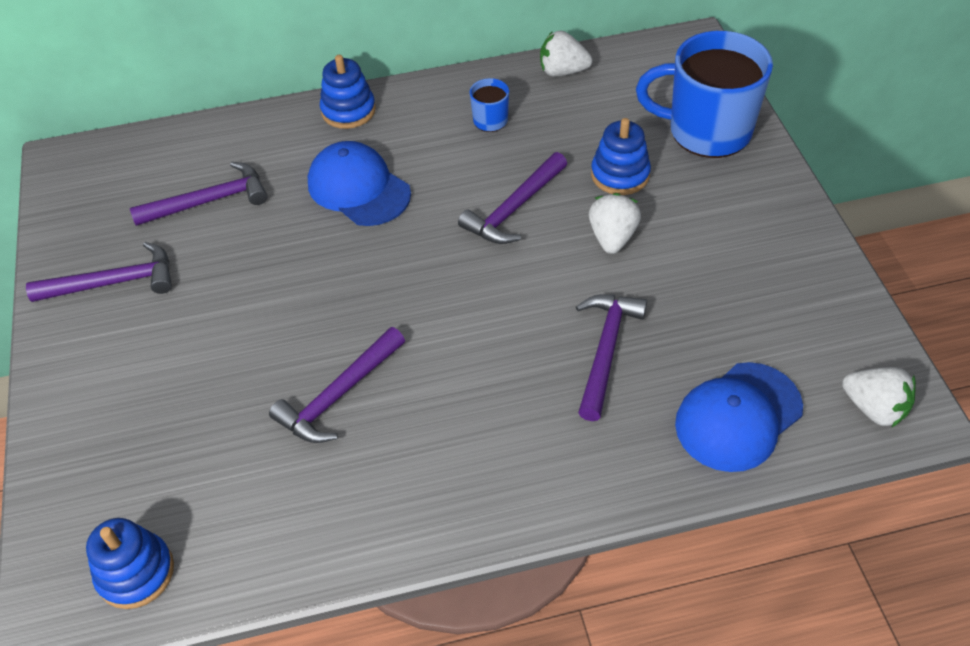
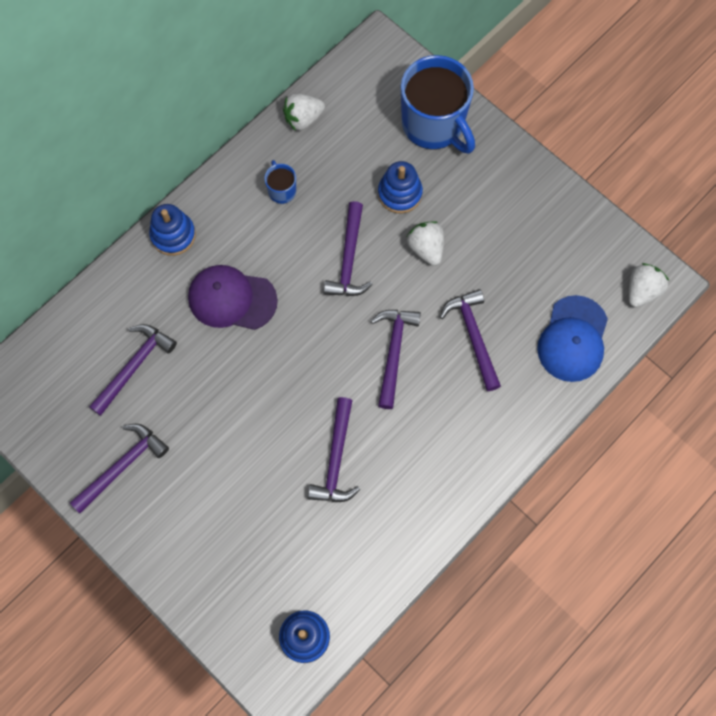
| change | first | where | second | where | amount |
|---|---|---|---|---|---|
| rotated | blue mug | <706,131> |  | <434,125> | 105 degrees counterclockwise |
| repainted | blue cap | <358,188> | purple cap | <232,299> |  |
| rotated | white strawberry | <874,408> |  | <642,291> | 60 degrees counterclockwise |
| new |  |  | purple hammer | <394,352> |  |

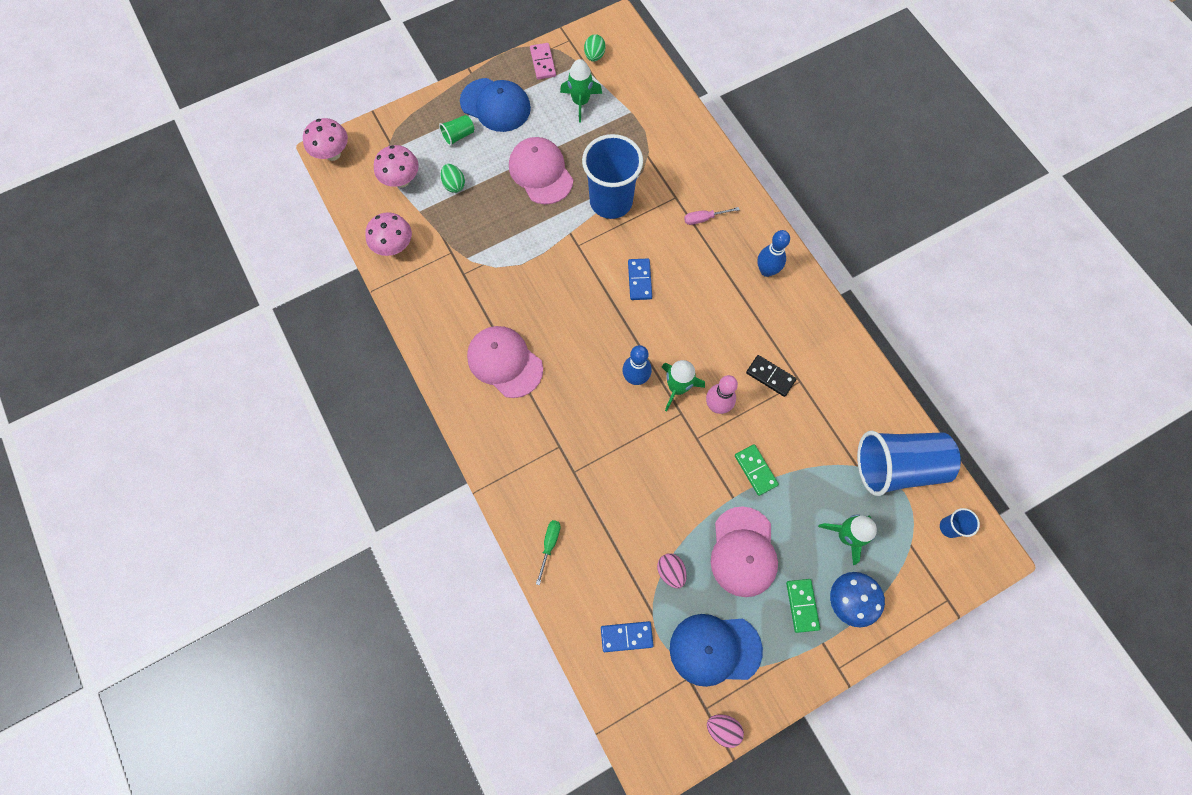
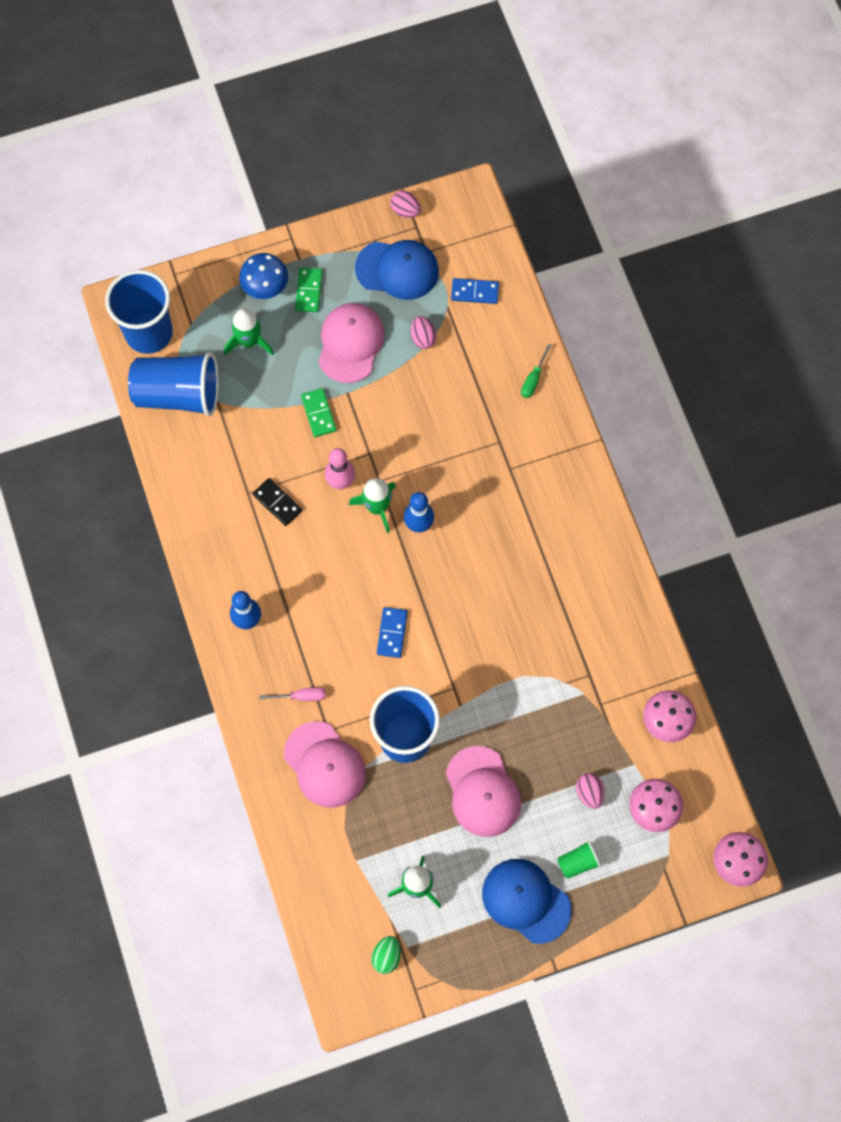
| change | first | where | second | where | amount |
|---|---|---|---|---|---|
| gone | pink domino | <542,62> |  |  |  |
| repainted | green egg | <454,184> | pink egg | <589,793> |  |
| shifted | pink cap | <504,362> |  | <325,765> |  |
| scaled | blue cup | <949,527> |  | <149,333> | x2.34 |

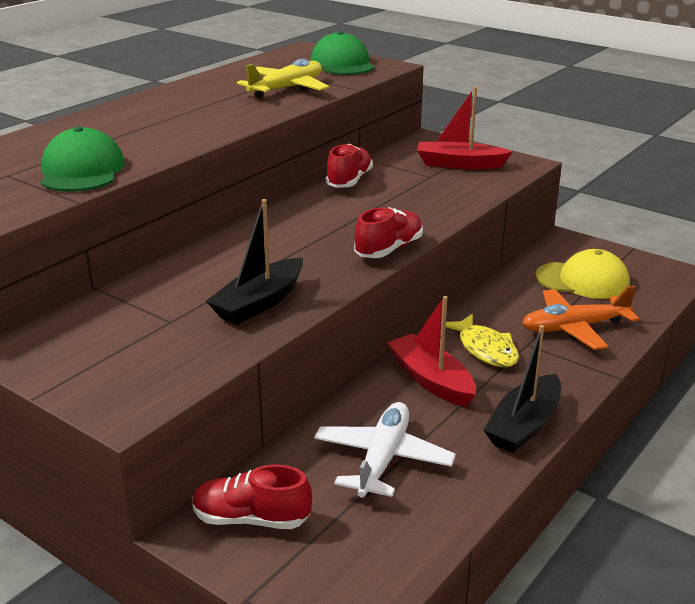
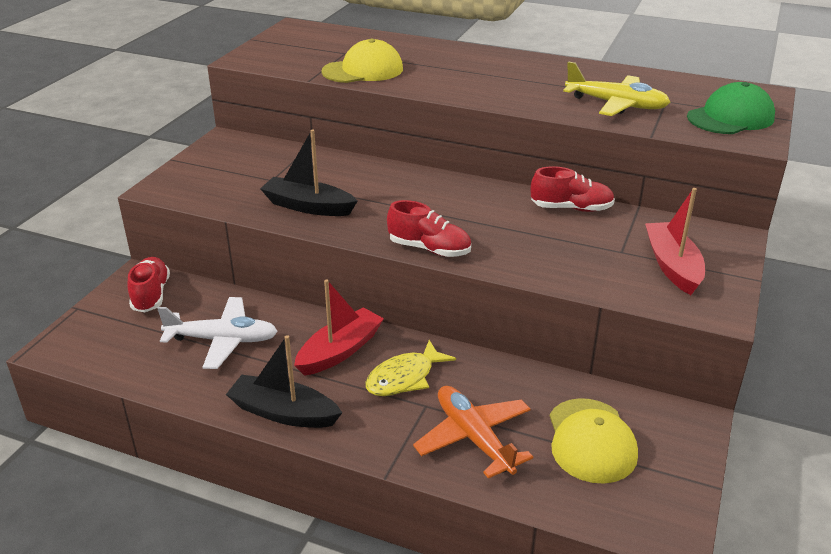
| change | first | where | second | where | amount |
|---|---|---|---|---|---|
| repainted | green cap | <82,171> | yellow cap | <363,70> |  |

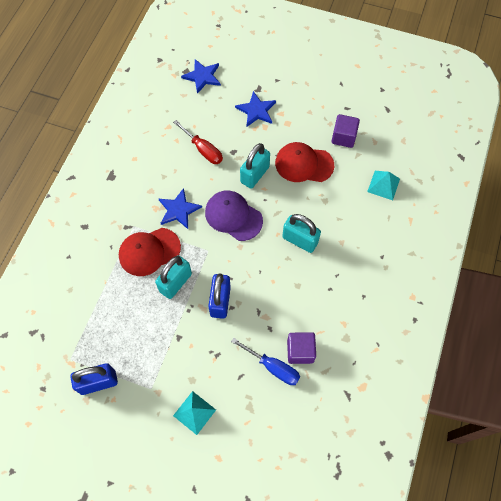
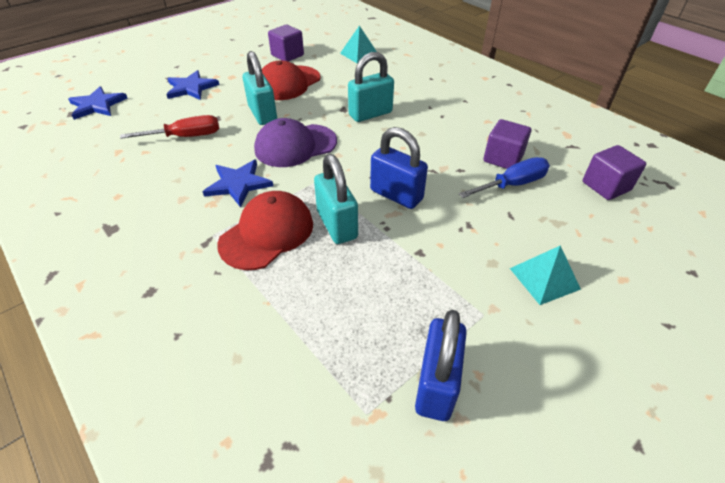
| change | first | where | second | where | amount |
|---|---|---|---|---|---|
| rotated | red cap | <149,251> |  | <267,233> | 150 degrees counterclockwise |
| new |  |  | purple cube | <606,186> |  |

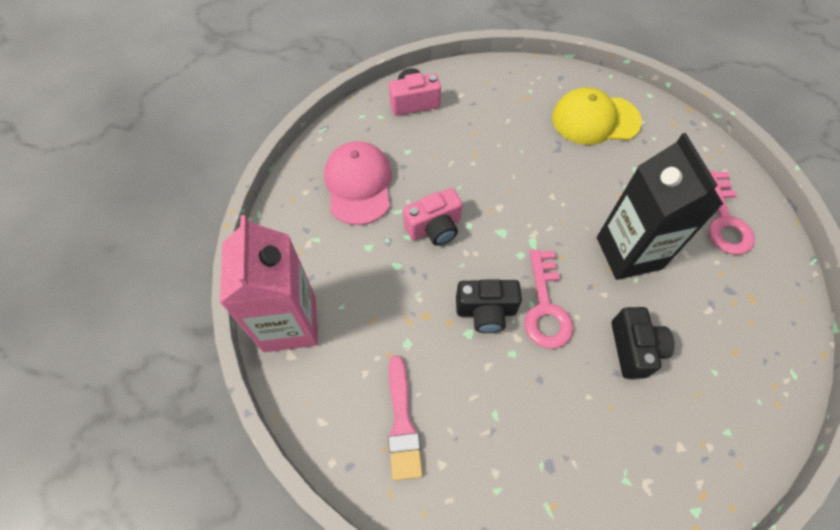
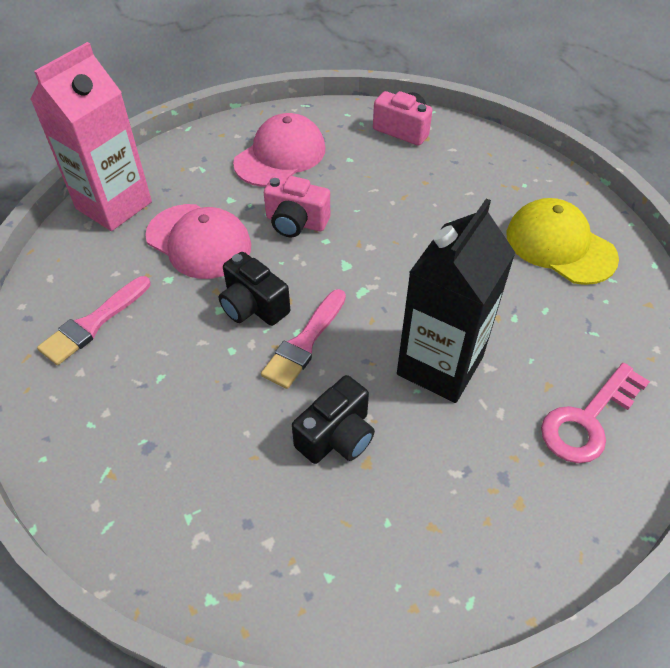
| change | first | where | second | where | amount |
|---|---|---|---|---|---|
| swapped | pink key | <545,307> | pink brush | <304,342> |  |
| new |  |  | pink cap | <199,241> |  |

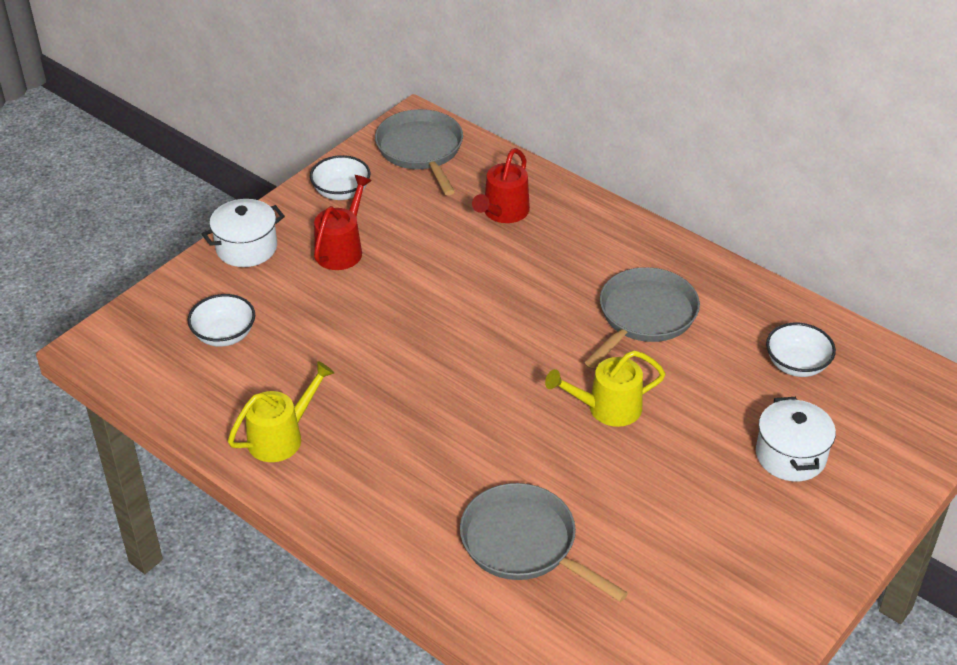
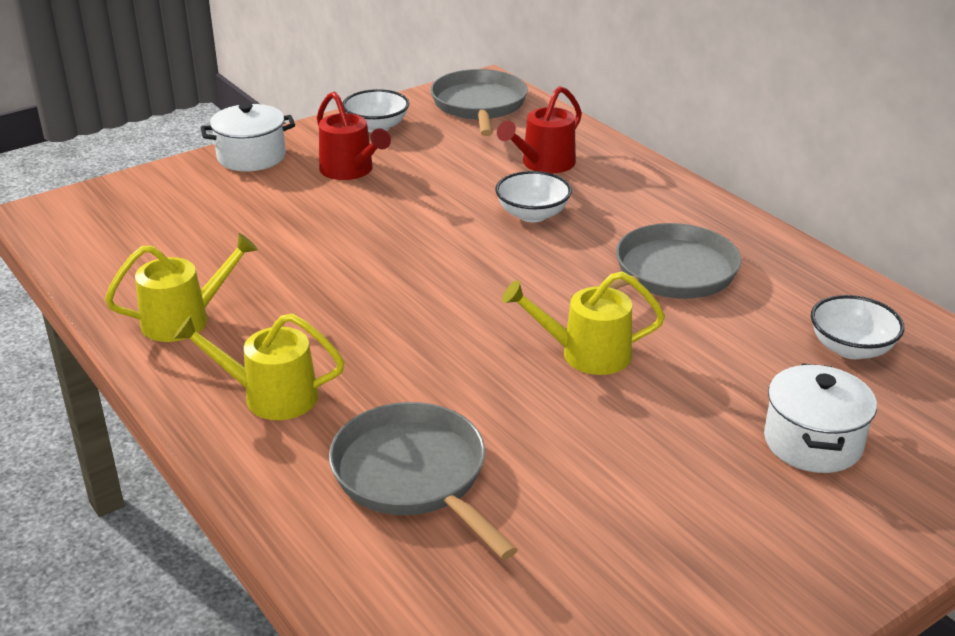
| change | first | where | second | where | amount |
|---|---|---|---|---|---|
| rotated | red watering can | <342,249> |  | <350,170> | 105 degrees clockwise |
| shifted | white bowl | <224,335> |  | <532,214> |  |
| new |  |  | yellow watering can | <270,396> |  |

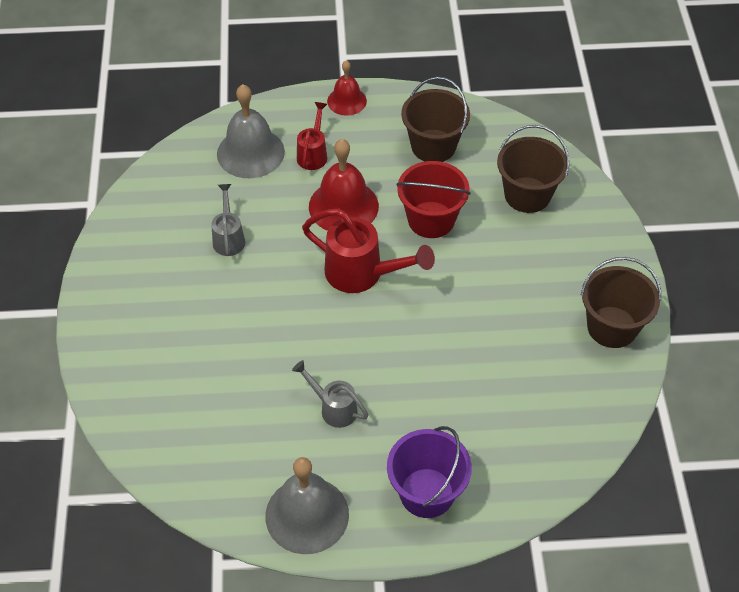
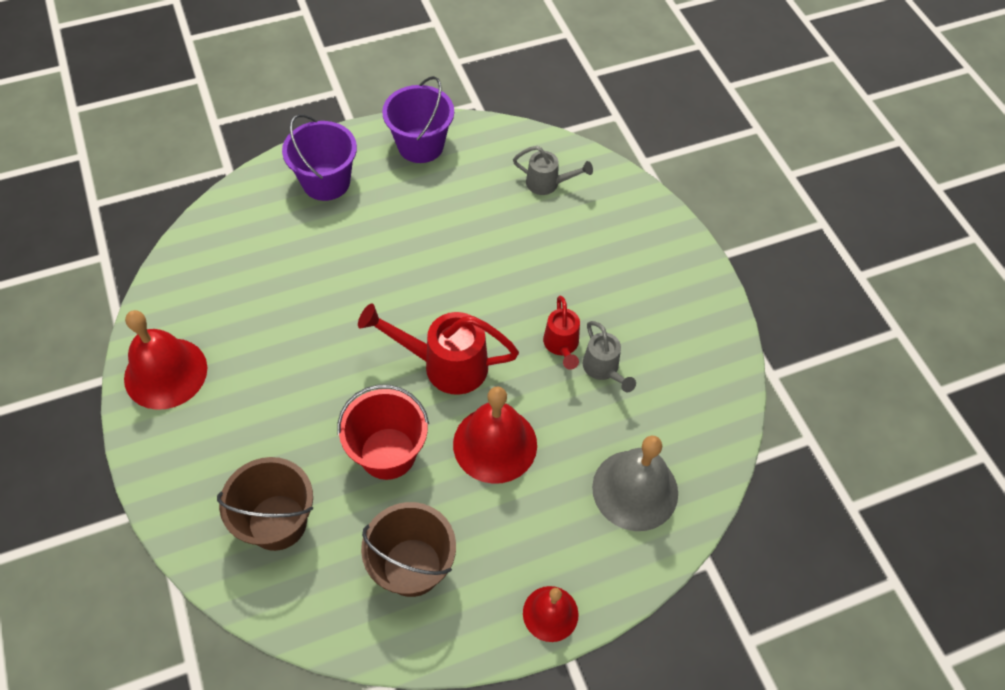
| change | first | where | second | where | amount |
|---|---|---|---|---|---|
| shifted | red watering can | <313,153> |  | <561,346> |  |
| swapped | brown bucket | <612,327> | red bell | <165,373> |  |
| shifted | grey watering can | <333,408> |  | <548,184> |  |
| swapped | grey bell | <307,515> | purple bucket | <420,145> |  |

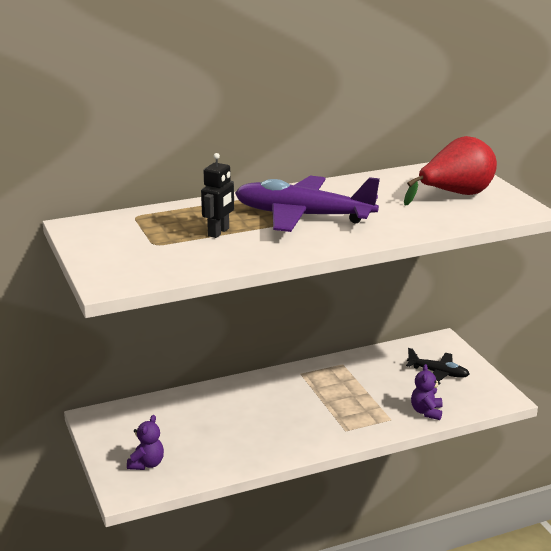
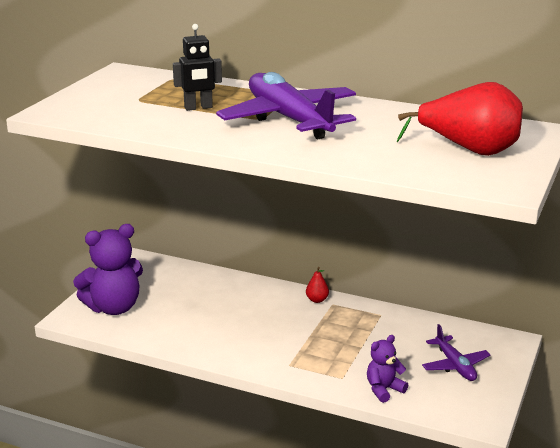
| change | first | where | second | where | amount |
|---|---|---|---|---|---|
| repainted | black plane | <438,373> | purple plane | <455,365> |  |
| scaled | purple teddy bear | <147,464> |  | <114,307> | x1.86 |
| new |  |  | red pear | <317,300> |  |

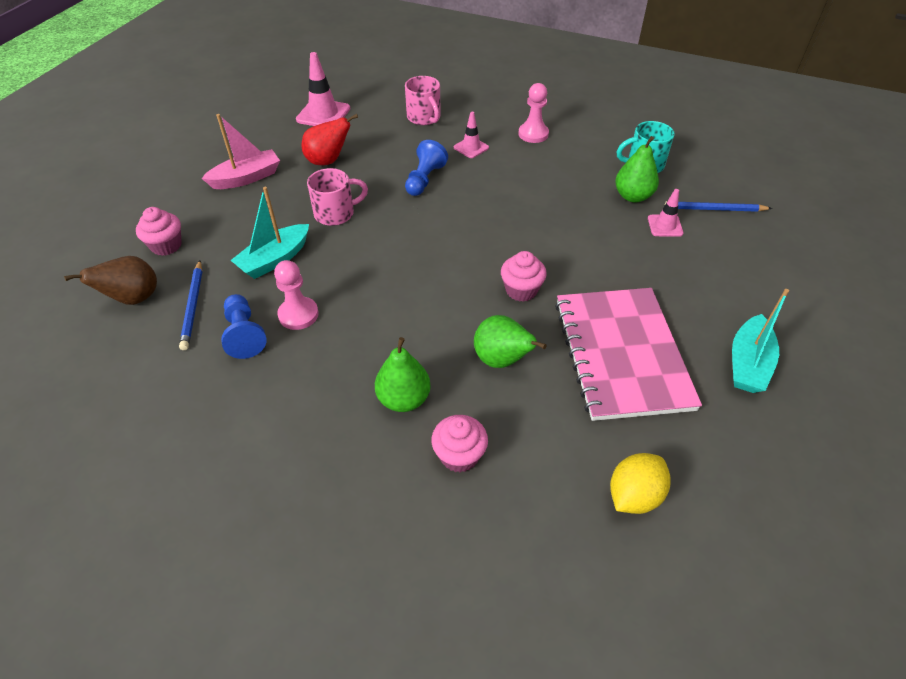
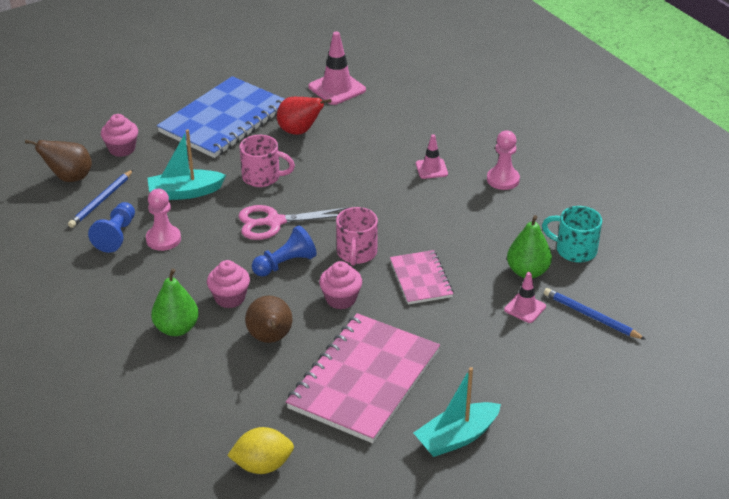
| change | first | where | second | where | amount |
|---|---|---|---|---|---|
| shifted | pink mug | <424,118> |  | <356,253> |  |
| swapped | pink boat | <246,178> | blue notebook | <224,120> |  |
| shifted | blue pawn | <424,179> |  | <285,264> |  |
| repainted | green pear | <502,360> | brown pear | <270,338> |  |
| shifted | pink cupcake | <459,455> |  | <230,298> |  |
| new |  |  | pink scissors | <274,222> |  |
| new |  |  | pink notebook | <421,279> |  |

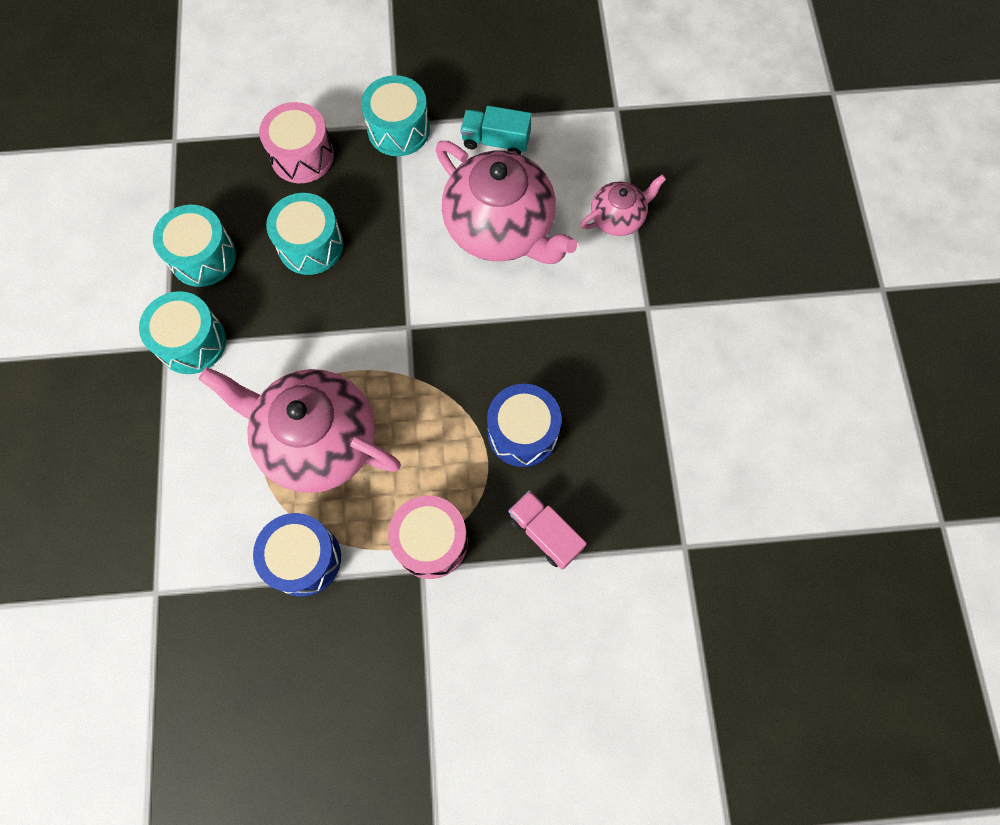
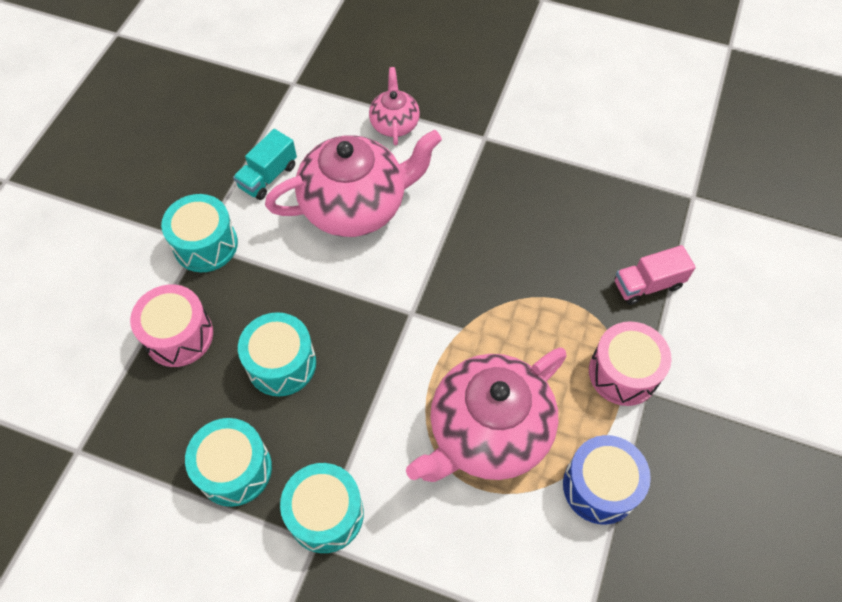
| change | first | where | second | where | amount |
|---|---|---|---|---|---|
| gone | blue drum | <522,432> |  |  |  |

